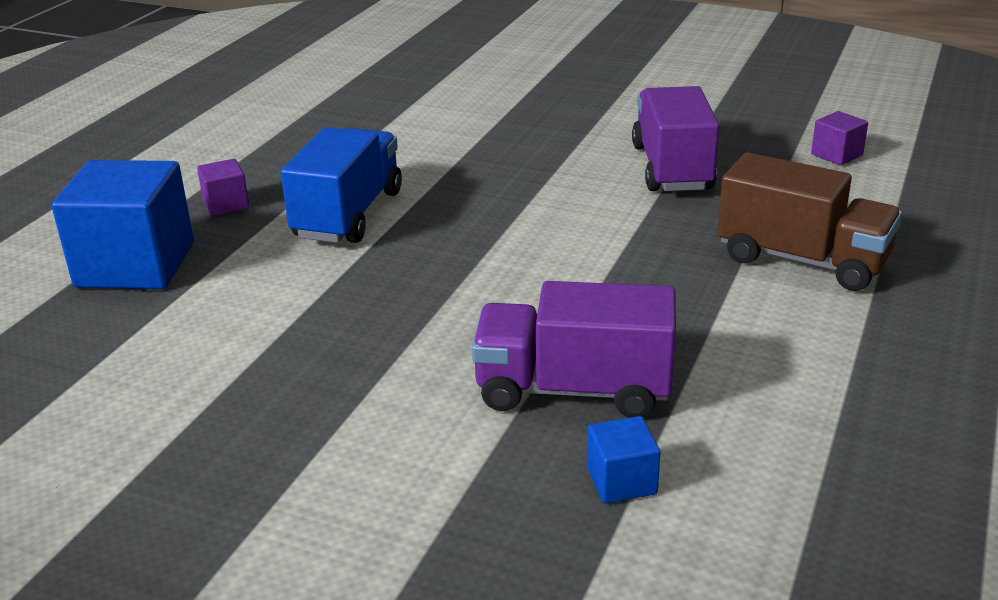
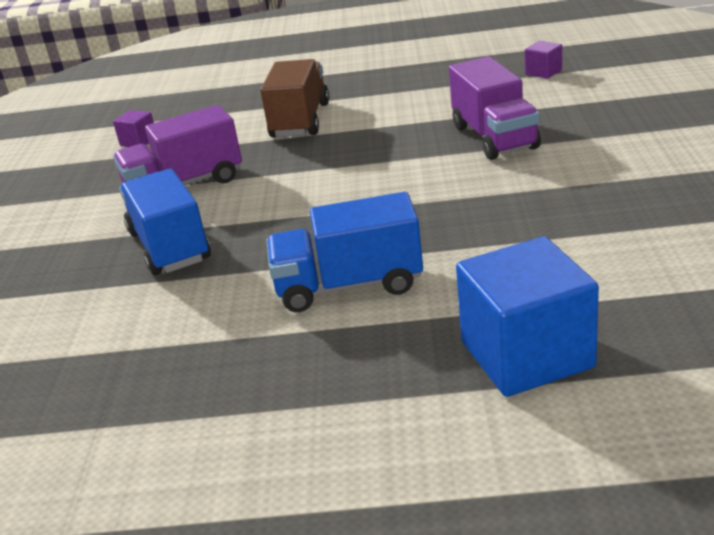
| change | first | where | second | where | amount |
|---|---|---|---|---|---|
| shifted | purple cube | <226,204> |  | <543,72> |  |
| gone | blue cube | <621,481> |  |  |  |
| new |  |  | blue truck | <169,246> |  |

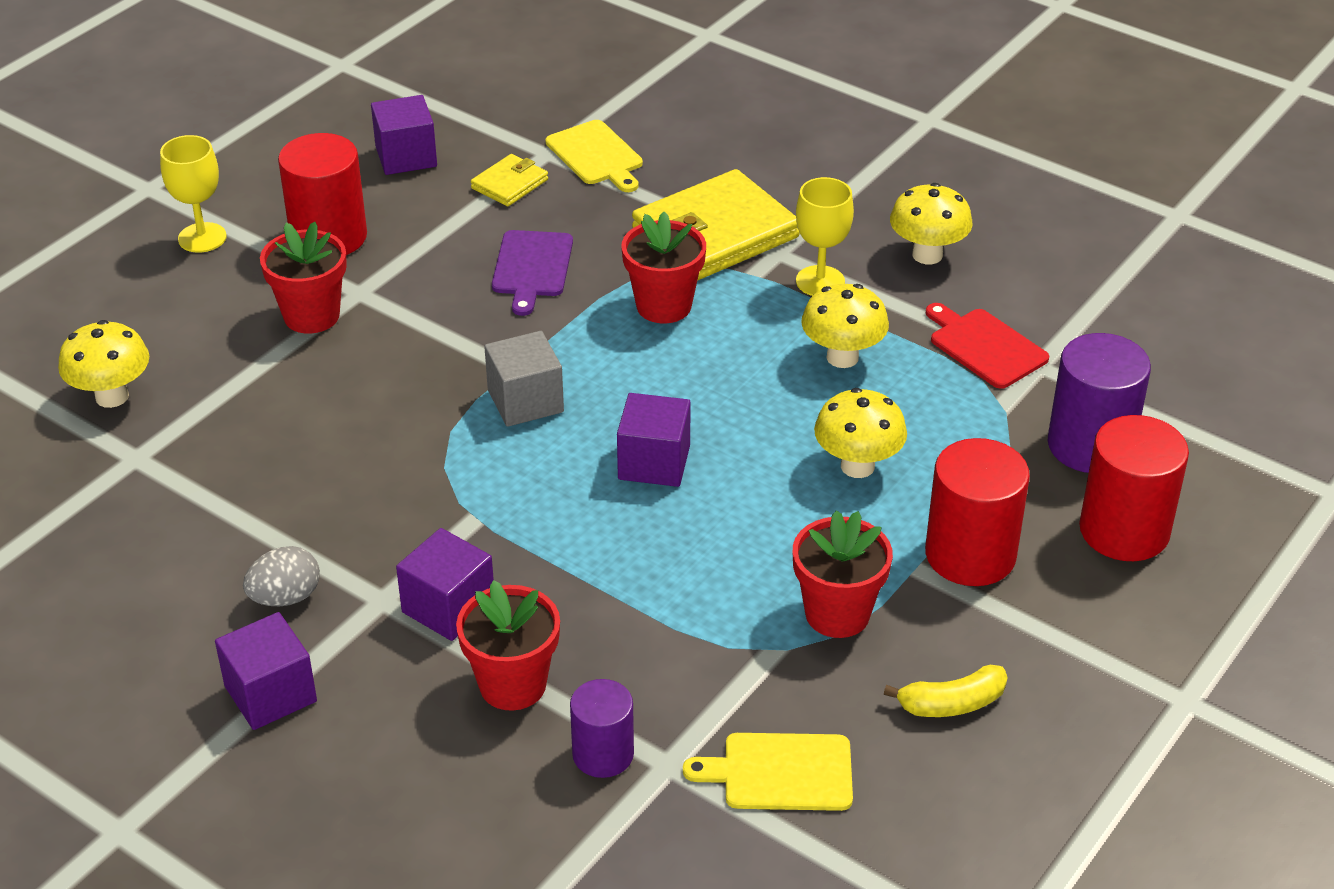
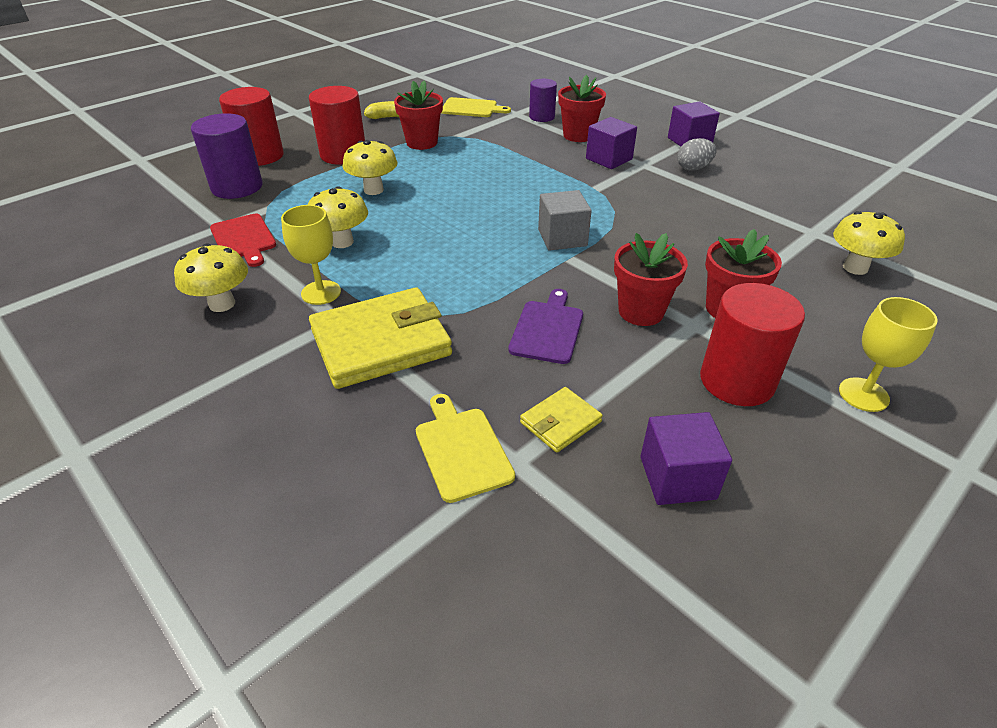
| change | first | where | second | where | amount |
|---|---|---|---|---|---|
| shifted | red flower pot | <663,306> |  | <641,312> |  |
| gone | purple cube | <654,462> |  |  |  |

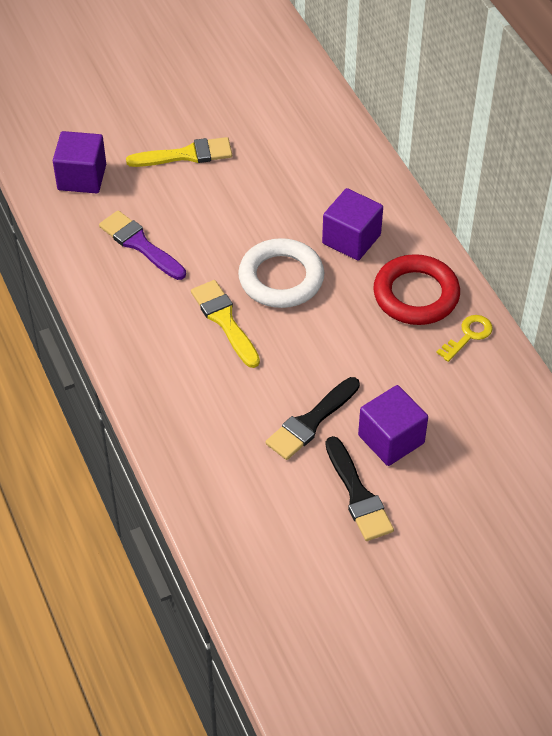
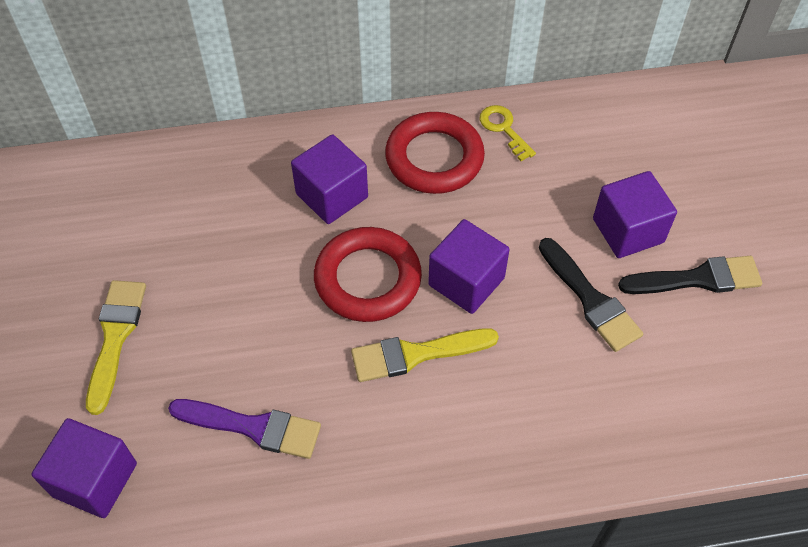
| change | first | where | second | where | amount |
|---|---|---|---|---|---|
| rotated | purple brush | <140,244> |  | <253,427> | 135 degrees counterclockwise |
| repainted | white ring | <281,278> | red ring | <368,279> |  |
| new |  |  | purple cube | <466,281> |  |

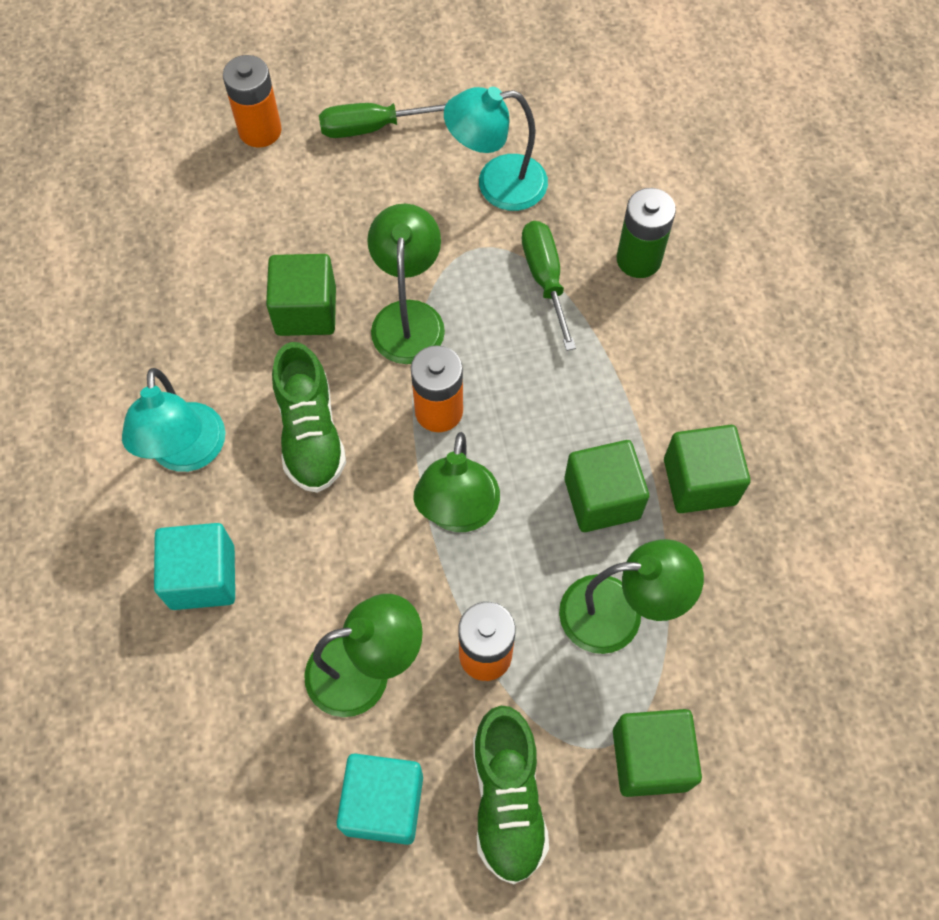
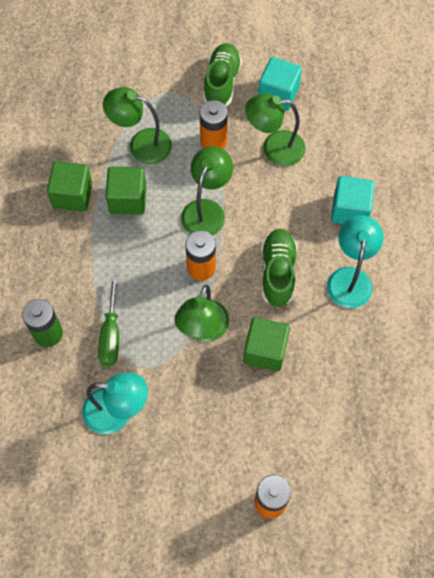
| change | first | where | second | where | amount |
|---|---|---|---|---|---|
| gone | green screwdriver | <371,127> |  |  |  |
| gone | green cube | <650,759> |  |  |  |

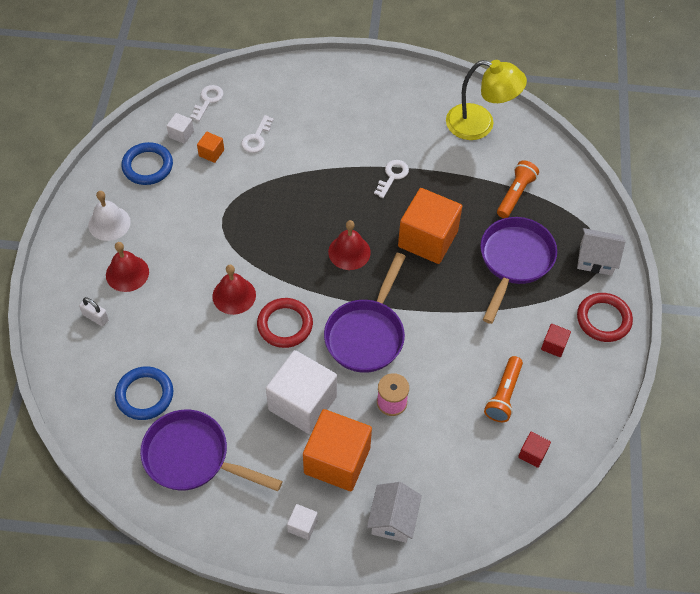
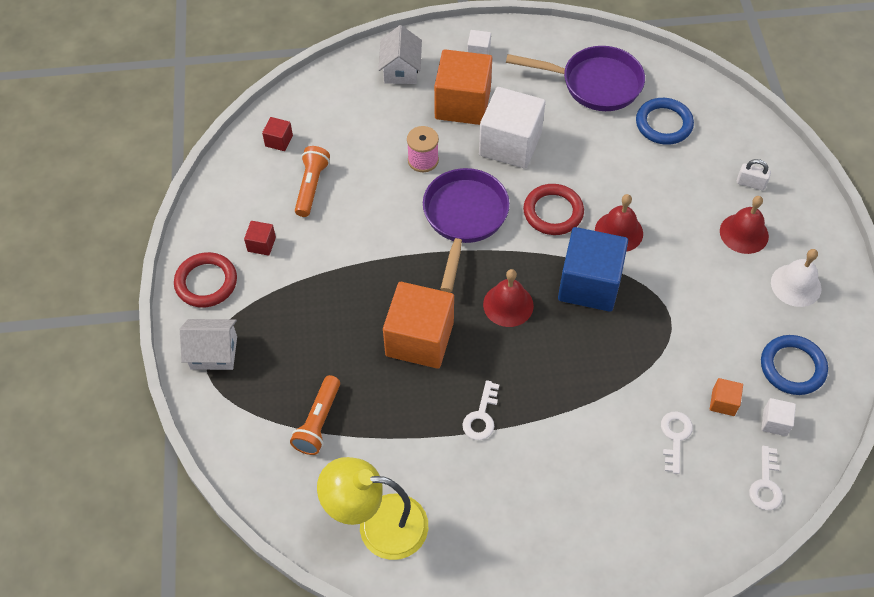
| change | first | where | second | where | amount |
|---|---|---|---|---|---|
| gone | purple pan | <514,261> |  |  |  |
| new |  |  | blue cube | <589,284> |  |

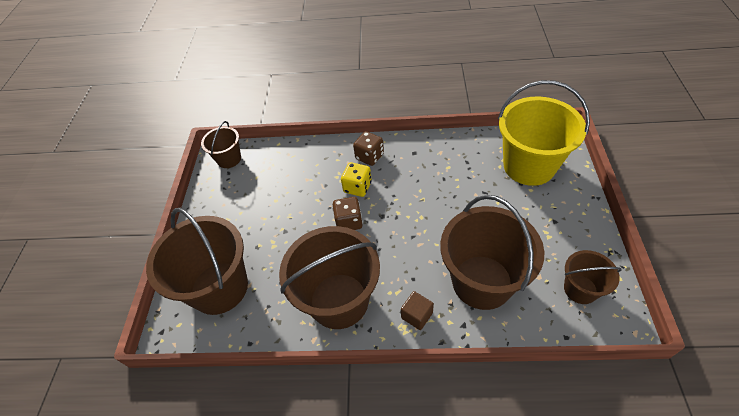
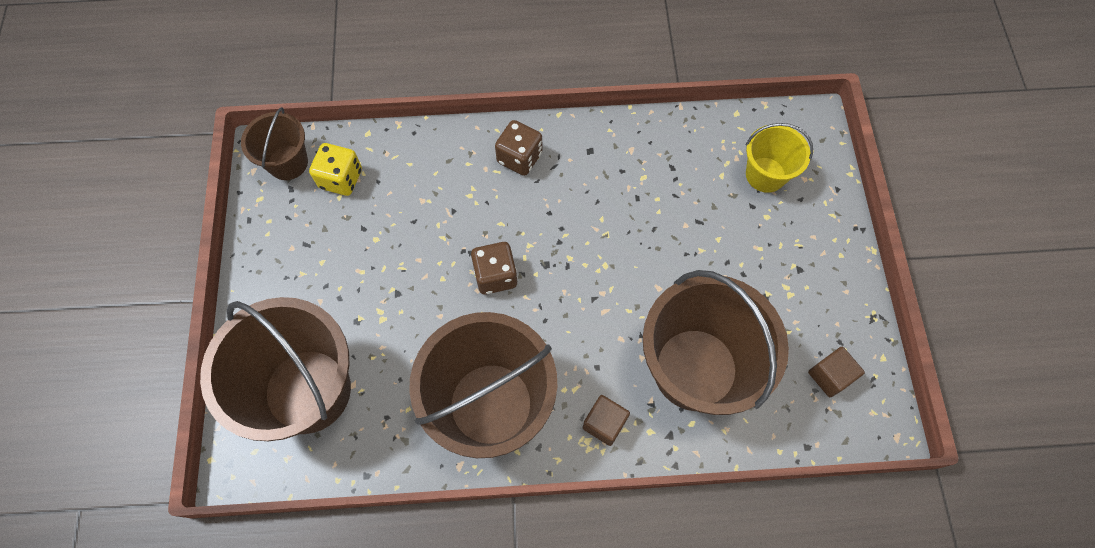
| change | first | where | second | where | amount |
|---|---|---|---|---|---|
| scaled | yellow bucket | <529,166> |  | <765,174> | x0.52 |
| shifted | yellow dice | <357,187> |  | <341,179> |  |
| swapped | brown bucket | <580,289> | brown cube | <829,376> |  |

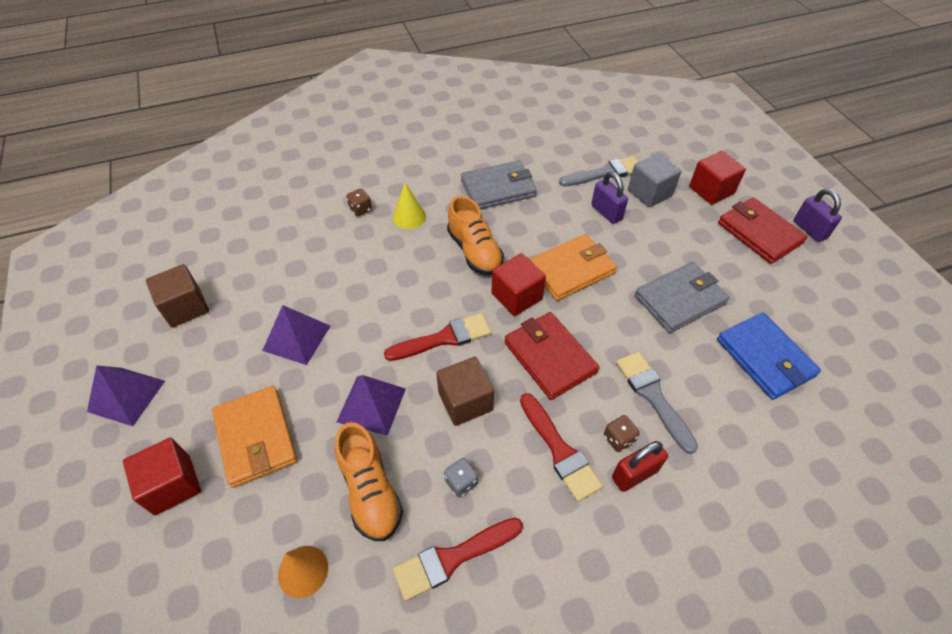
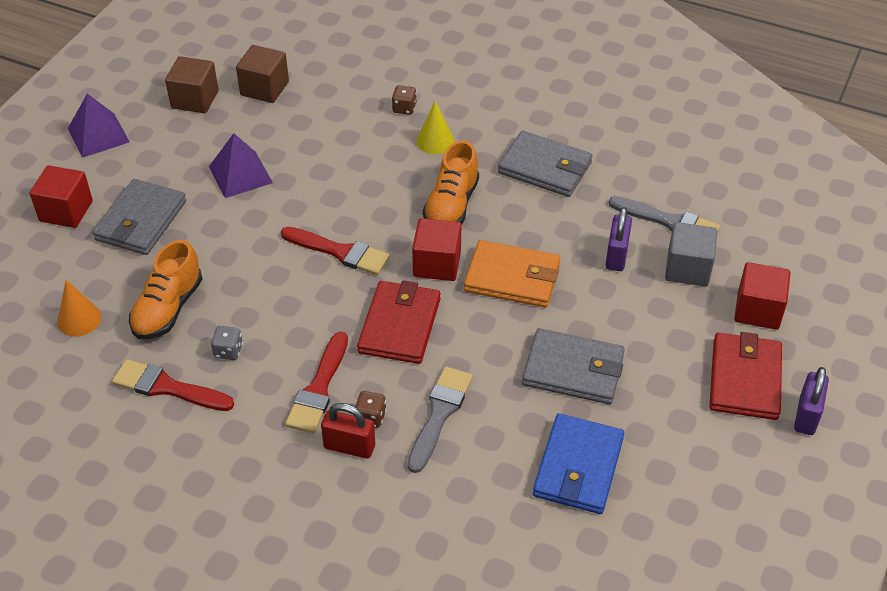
| change | first | where | second | where | amount |
|---|---|---|---|---|---|
| shifted | brown cube | <465,401> |  | <264,88> |  |
| gone | purple pyramid | <371,405> |  |  |  |
| repainted | orange wallet | <256,438> | grey wallet | <141,221> |  |

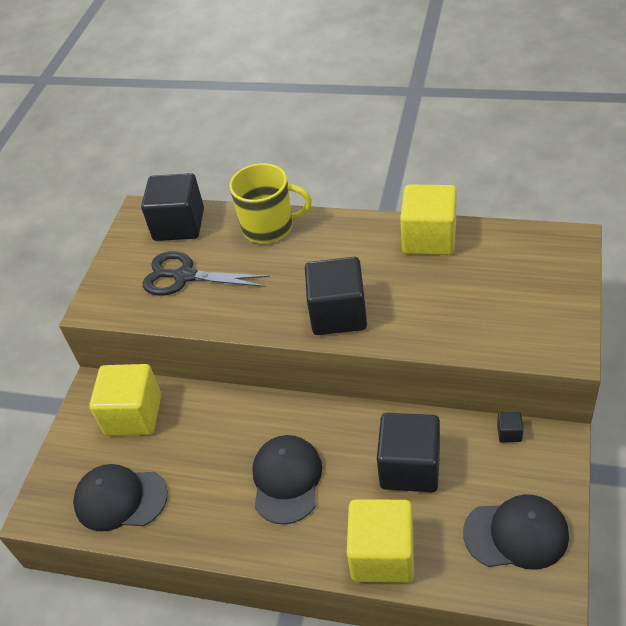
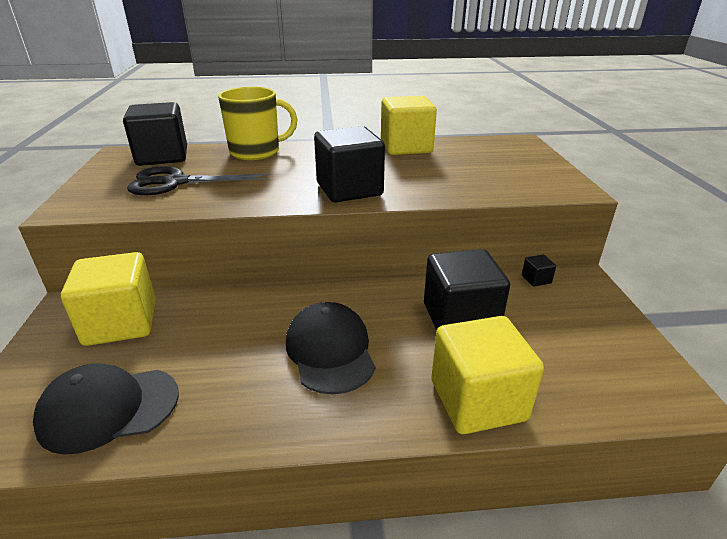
| change | first | where | second | where | amount |
|---|---|---|---|---|---|
| gone | black cap | <516,534> |  |  |  |

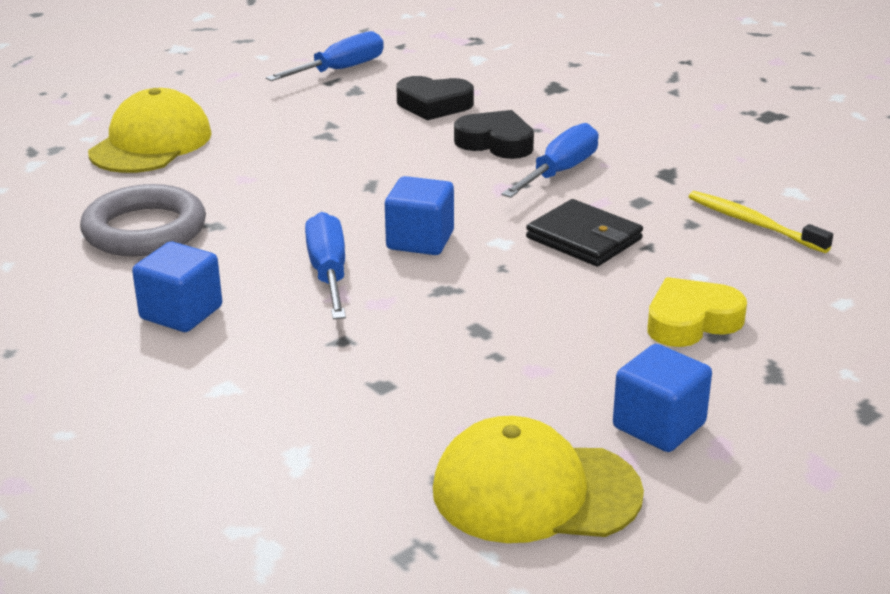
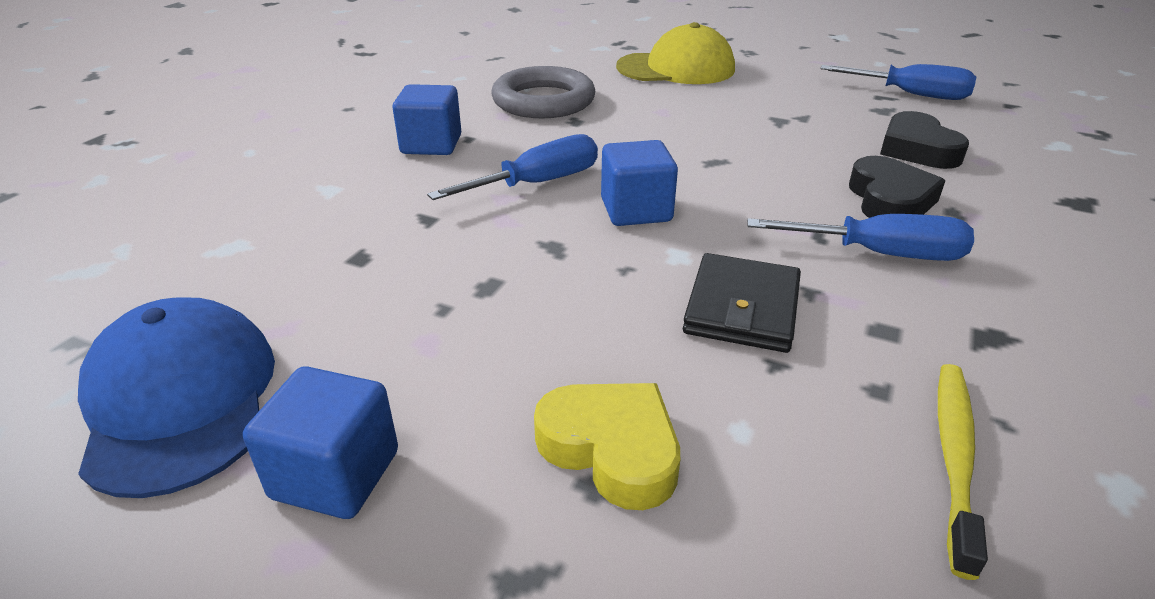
| change | first | where | second | where | amount |
|---|---|---|---|---|---|
| repainted | yellow cap | <535,491> | blue cap | <181,400> |  |

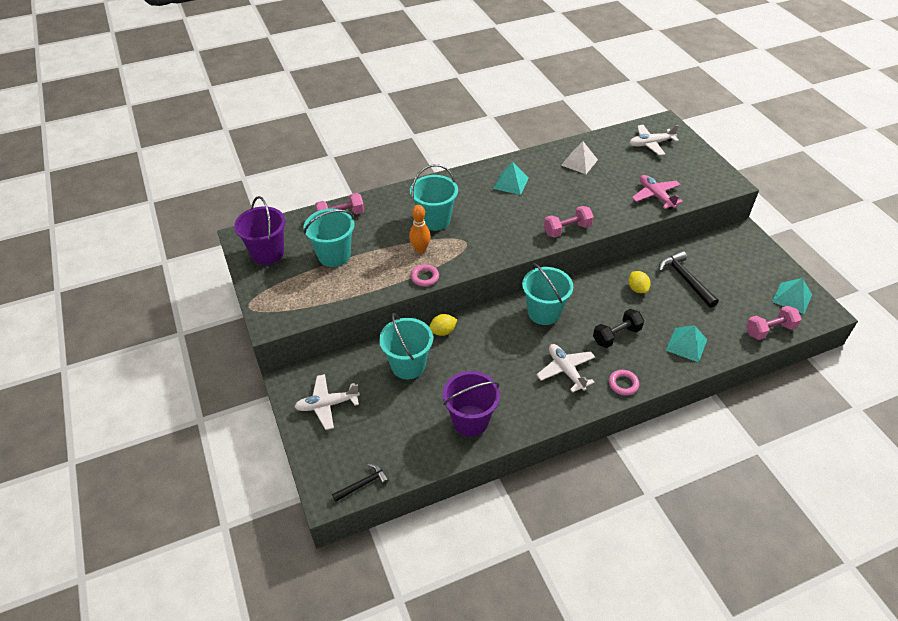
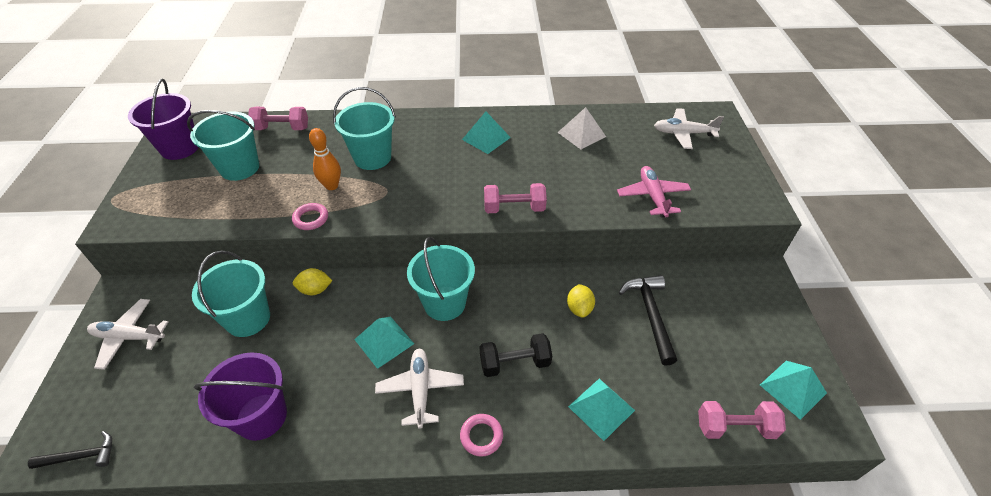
| change | first | where | second | where | amount |
|---|---|---|---|---|---|
| new |  |  | turquoise pyramid | <384,341> |  |

